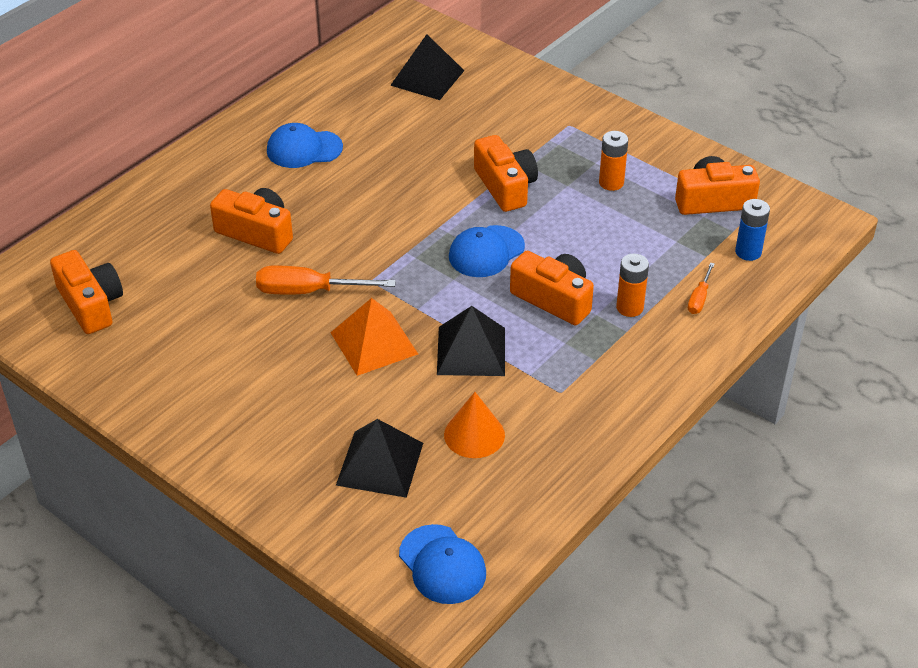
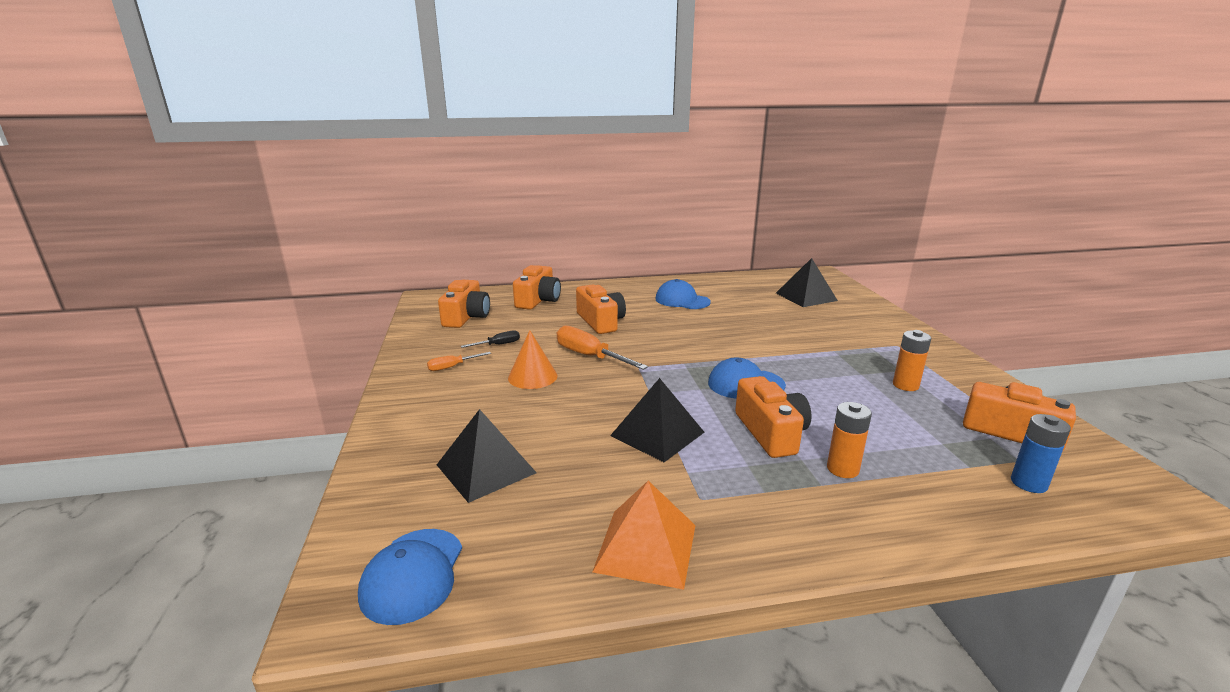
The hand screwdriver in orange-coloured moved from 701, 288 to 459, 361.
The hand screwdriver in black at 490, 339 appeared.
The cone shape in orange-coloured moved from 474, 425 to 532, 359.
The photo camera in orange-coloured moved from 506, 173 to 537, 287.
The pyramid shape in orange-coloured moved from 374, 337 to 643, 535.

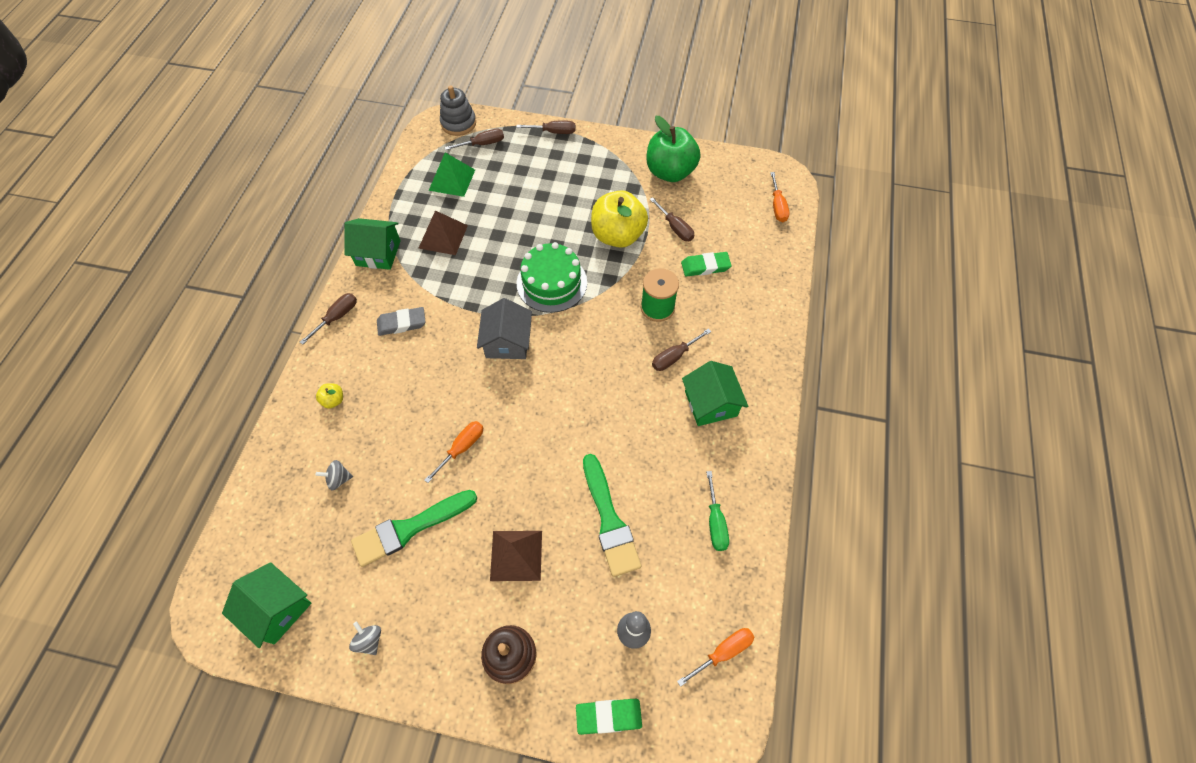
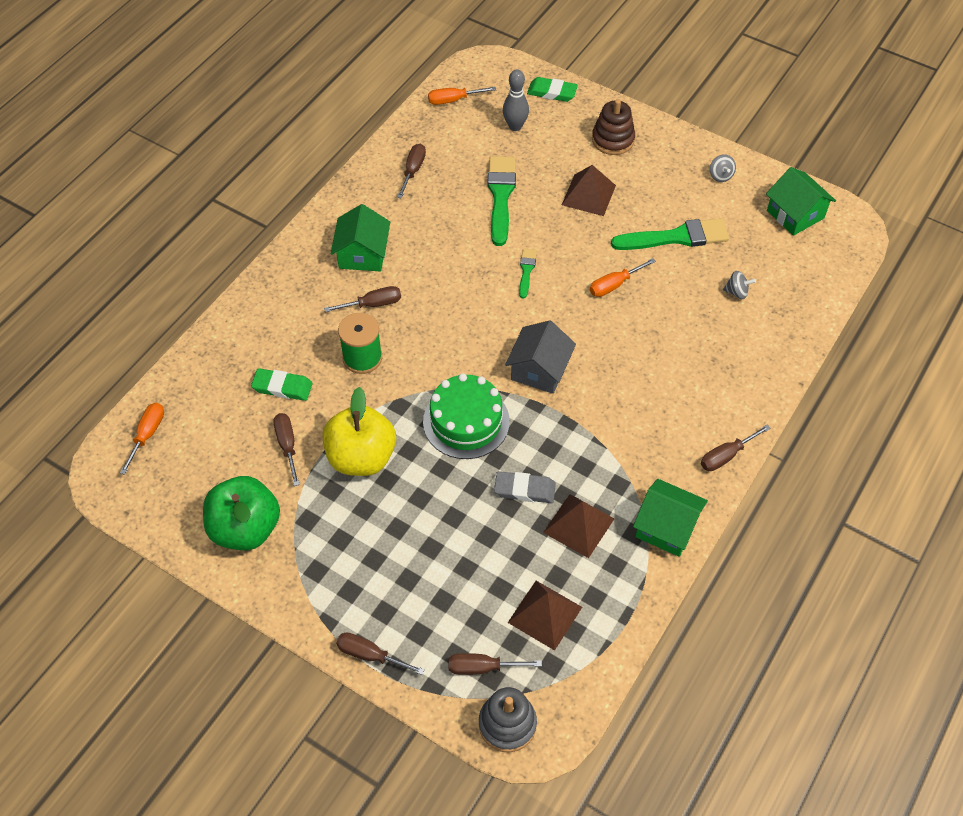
The hand screwdriver in leaf-green at 717, 511 became the hand screwdriver in dark brown at 411, 171.
The gum eraser in gray moved from 401, 321 to 525, 487.
The pyramid shape in leaf-green at 452, 175 became the pyramid shape in dark brown at 545, 616.
The paint brush in leaf-green at 528, 273 appeared.
The apple fruit in golden at 329, 395 disappeared.

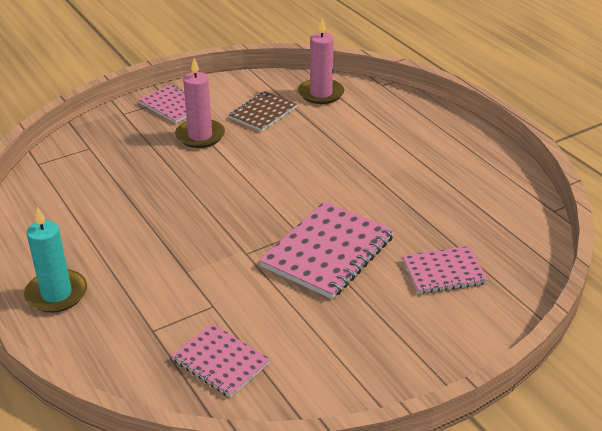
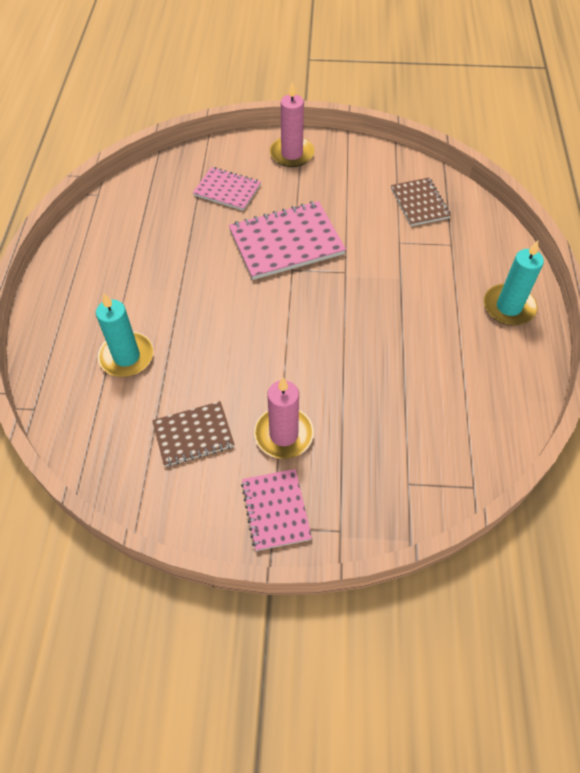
The candle in teal at 125, 335 appeared.
The candle in pink moved from 321, 61 to 292, 124.
The exercise book in pink at 220, 360 became the exercise book in dark brown at 421, 202.

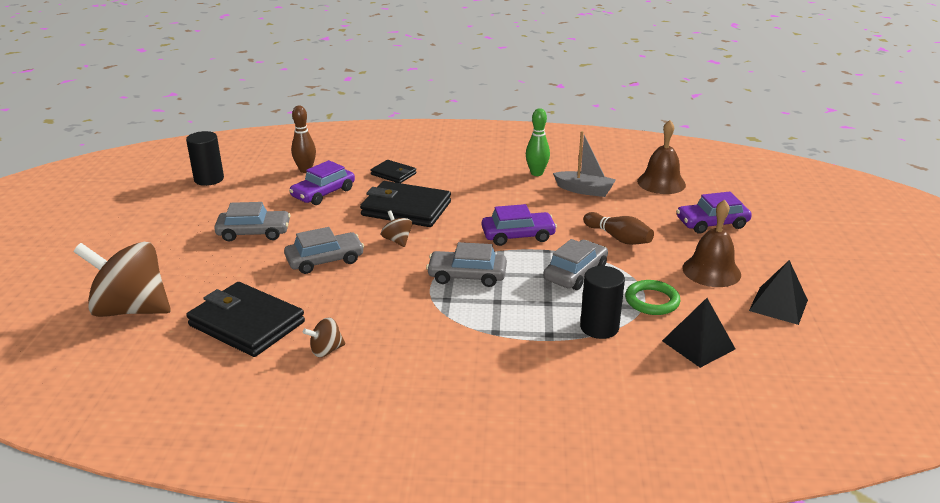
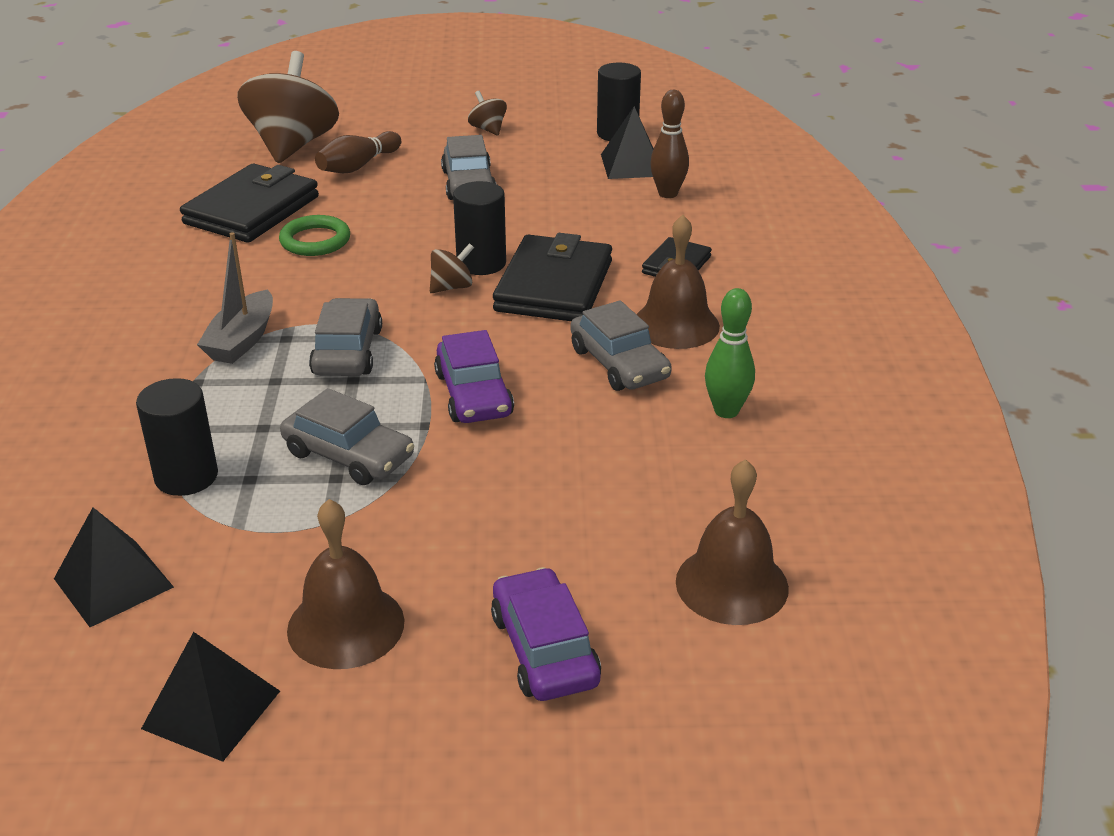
The sailboat in gray moved from 584, 164 to 235, 298.
The hoop in leaf-green moved from 652, 297 to 314, 235.
The bowling pin in dark brown moved from 618, 228 to 358, 152.
The cylinder shape in black at 479, 228 appeared.
The spinning top in dark brown moved from 324, 337 to 487, 113.
The car in gray moved from 324, 250 to 621, 345.
The pyramid shape in black at 627, 142 appeared.
The school bell in dark brown at 678, 282 appeared.
The car in royal purple at 322, 182 disappeared.

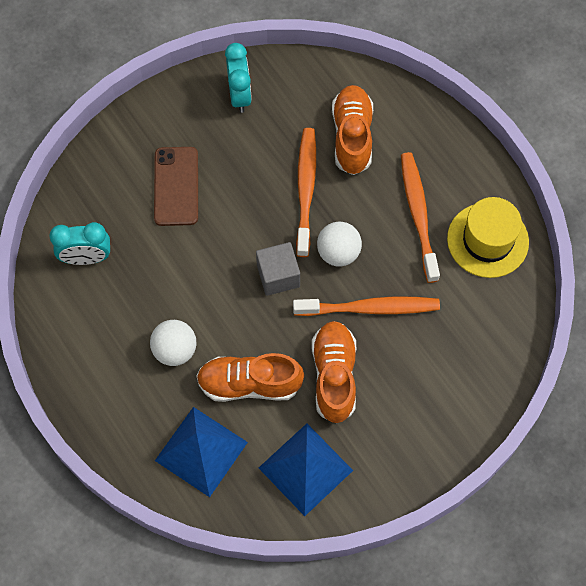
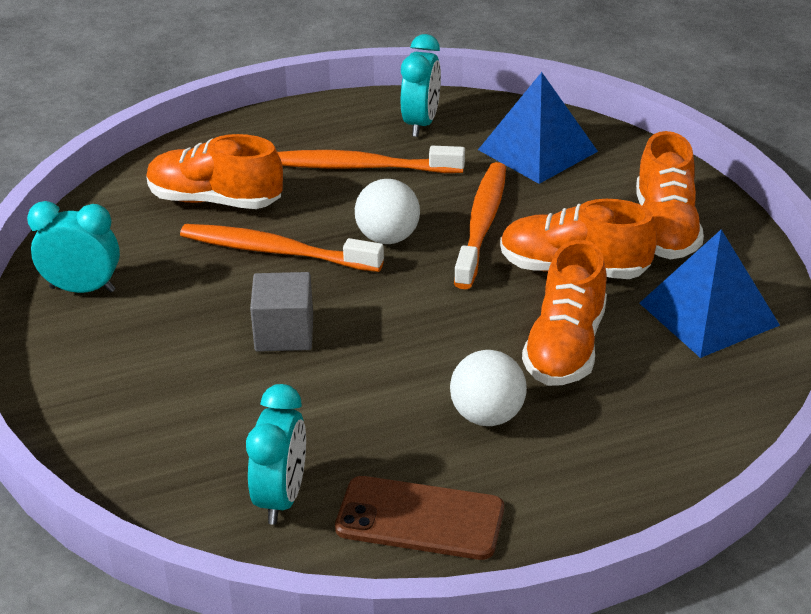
The solid cube in gray moved from 278, 269 to 281, 312.
The smartphone in dark brown moved from 176, 186 to 419, 518.
The hat in golden at 488, 237 was replaced by the bedside clock in teal at 421, 85.
The pyramid shape in royal blue moved from 201, 452 to 538, 128.
The sneaker in orange-coloured at 670, 195 appeared.

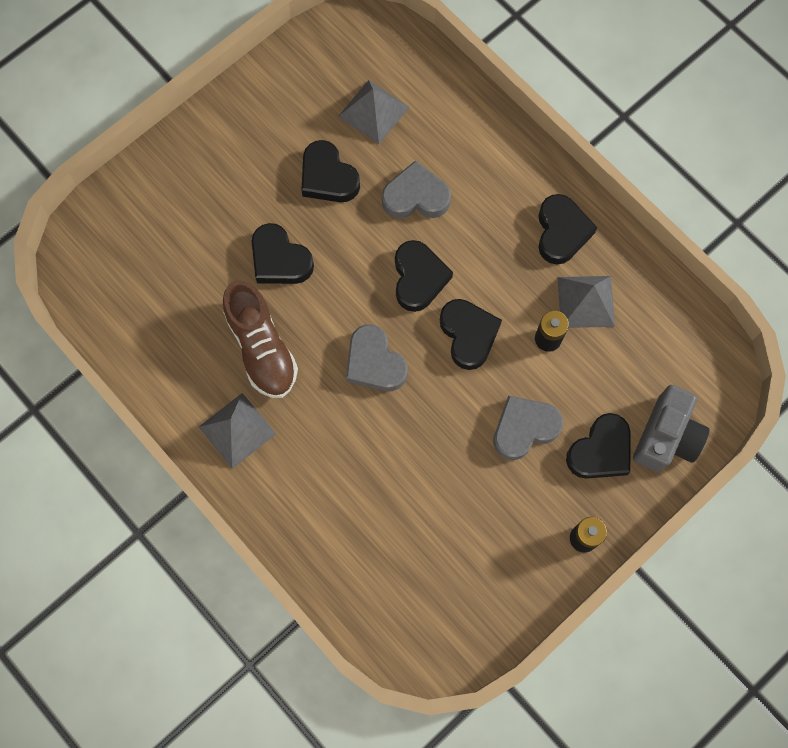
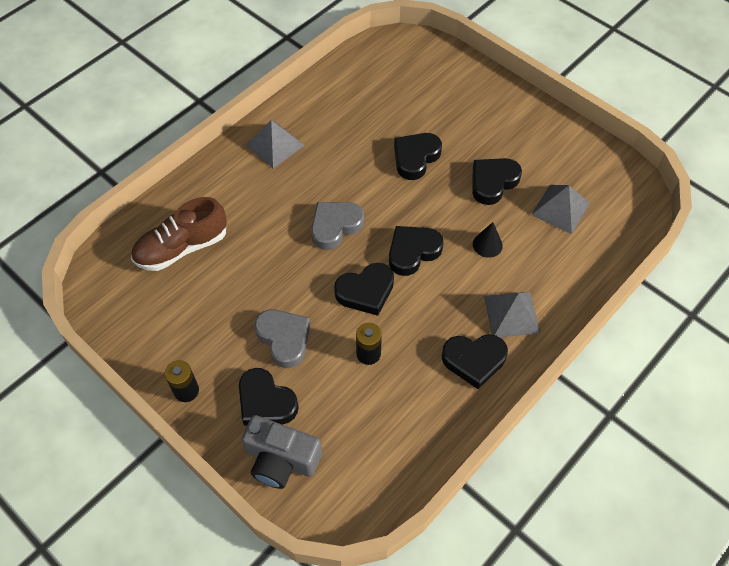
The sneaker in dark brown moved from 260, 339 to 179, 234.
The heart in black at 424, 276 turned 150 degrees clockwise.
The heart in gray at 416, 189 was replaced by the cone shape in black at 488, 240.
The pyramid shape in gray moved from 586, 302 to 512, 314.

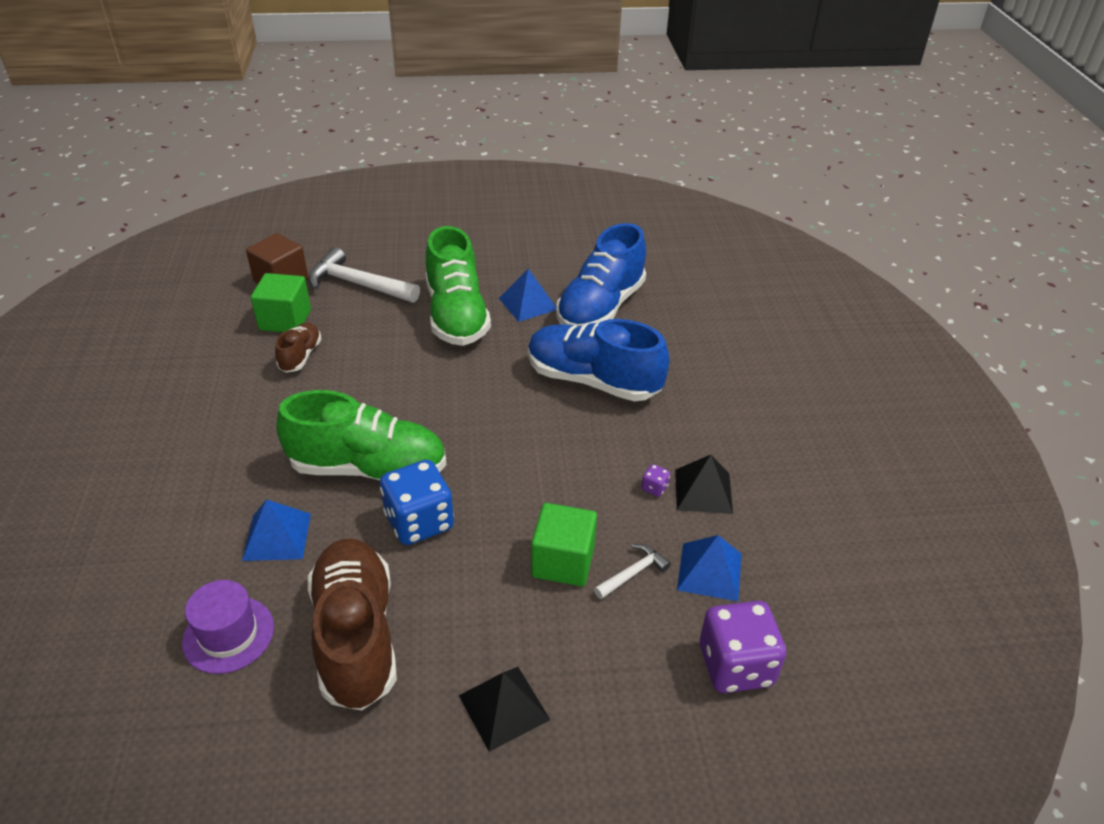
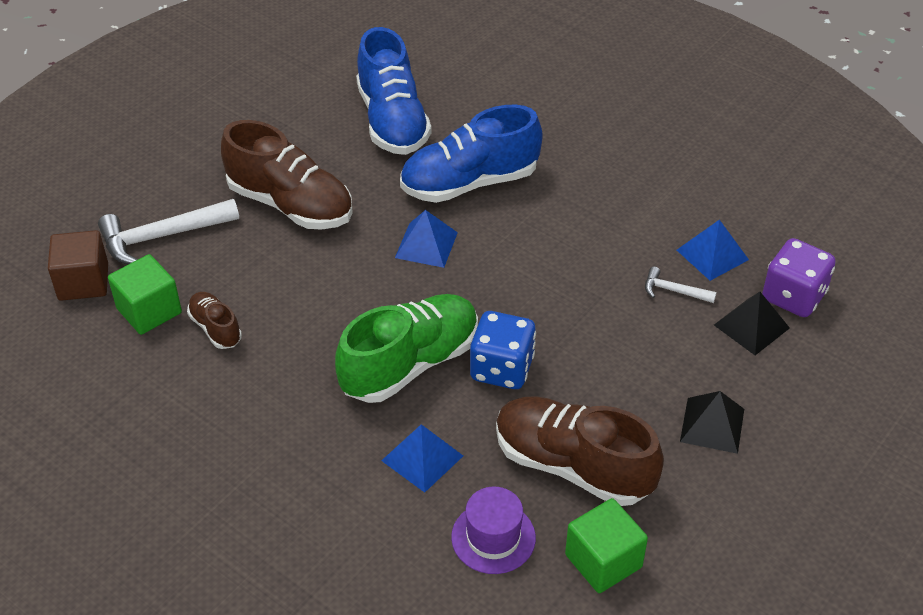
The sneaker in leaf-green at 458, 286 became the sneaker in dark brown at 287, 175.
The pyramid shape in royal blue moved from 527, 295 to 426, 239.
The solid cube in leaf-green moved from 564, 544 to 606, 545.
The carpenter's hammer in pure white at 632, 571 turned 75 degrees counterclockwise.
The pyramid shape in black moved from 704, 484 to 752, 323.
The die in royal purple at 656, 480 disappeared.

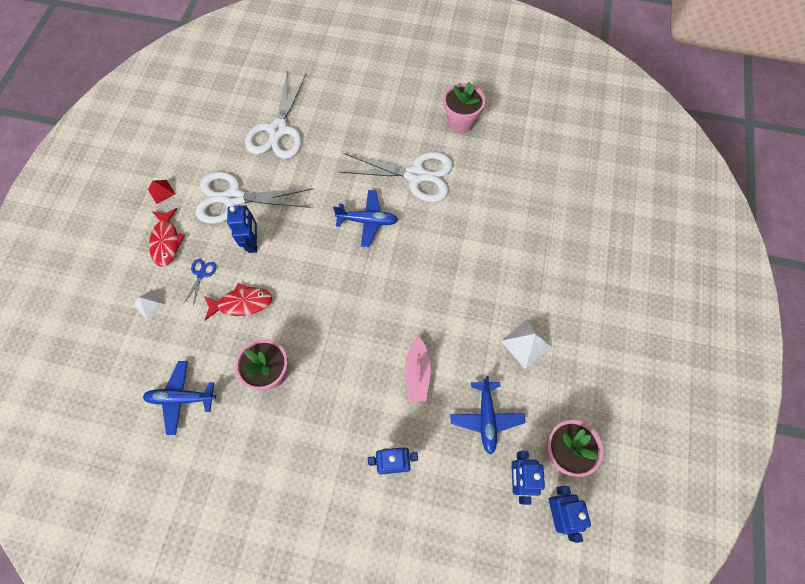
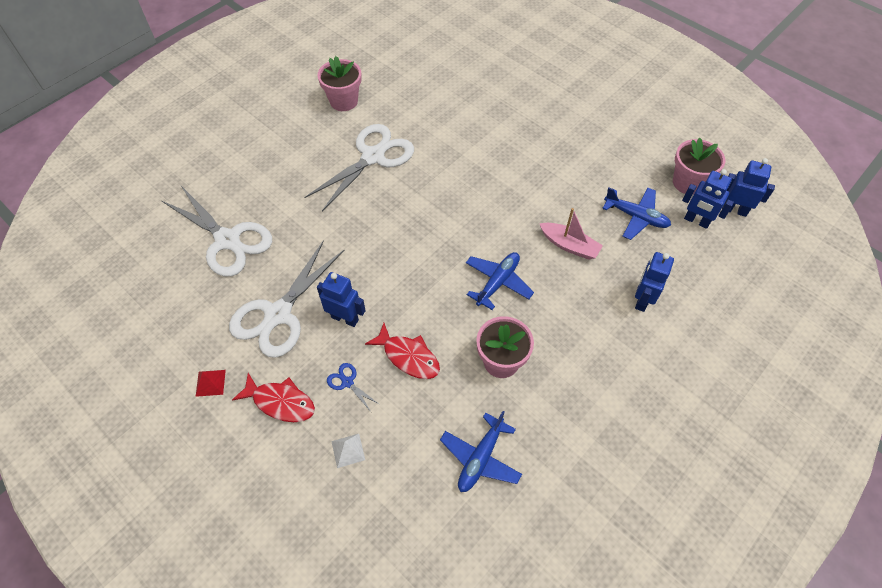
The fish figure in scarlet at 238, 302 turned 105 degrees clockwise.
The toy plane in royal blue moved from 365, 218 to 500, 281.
The pyramid shape in pure white at 526, 344 disappeared.

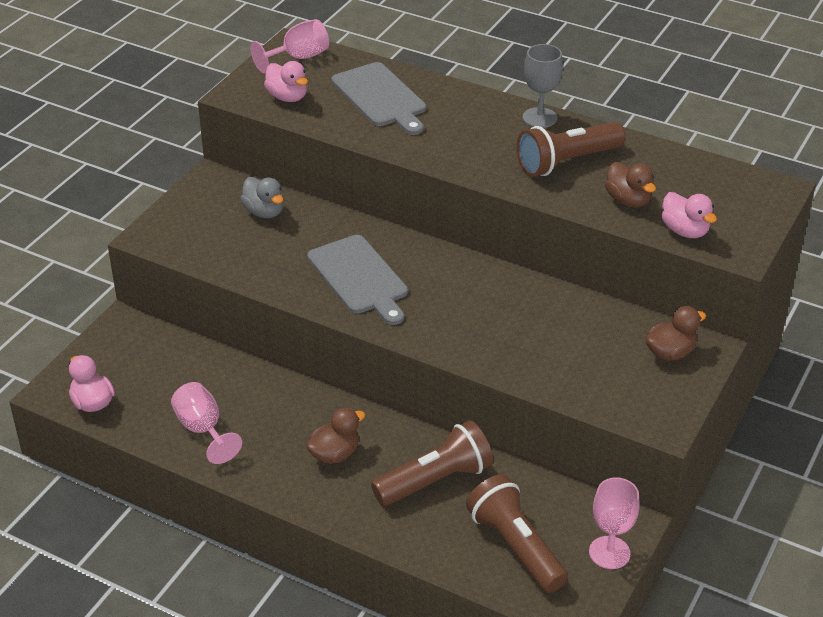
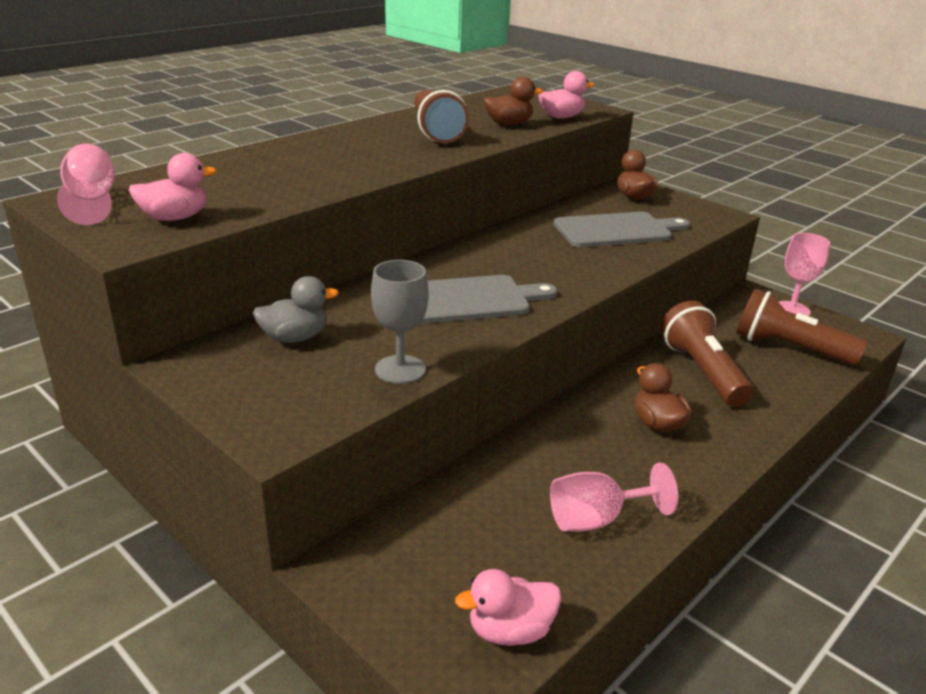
The wine glass in gray moved from 543, 86 to 400, 322.
The cutting board in gray moved from 378, 98 to 622, 229.
The flashlight in dark brown at 517, 533 turned 45 degrees clockwise.

